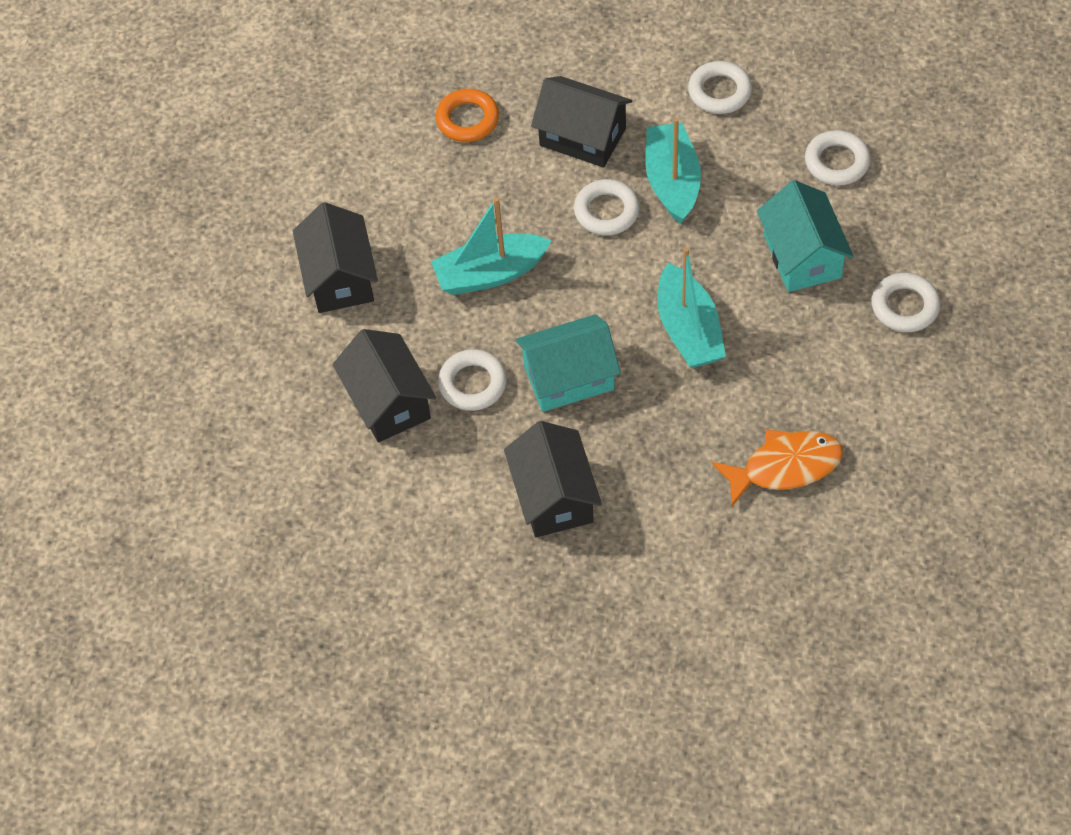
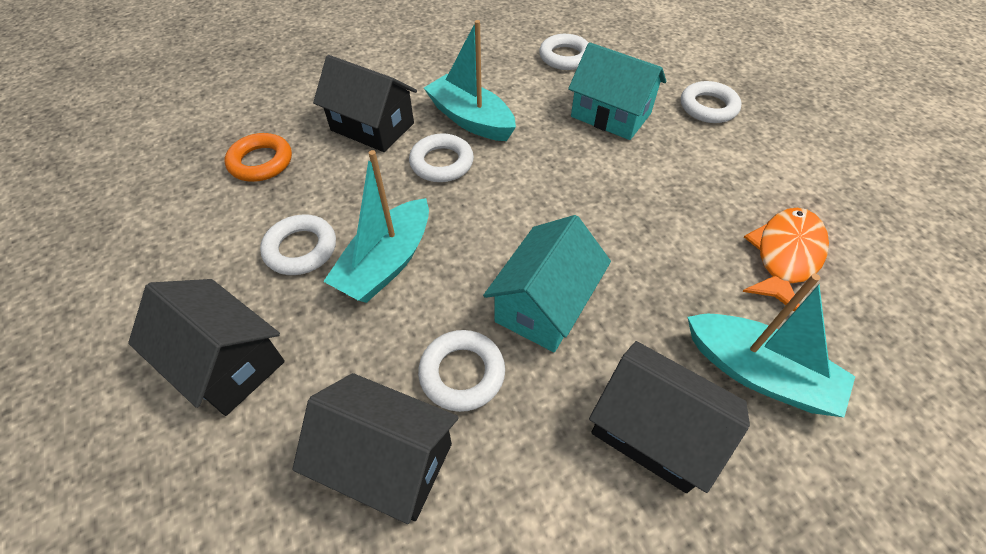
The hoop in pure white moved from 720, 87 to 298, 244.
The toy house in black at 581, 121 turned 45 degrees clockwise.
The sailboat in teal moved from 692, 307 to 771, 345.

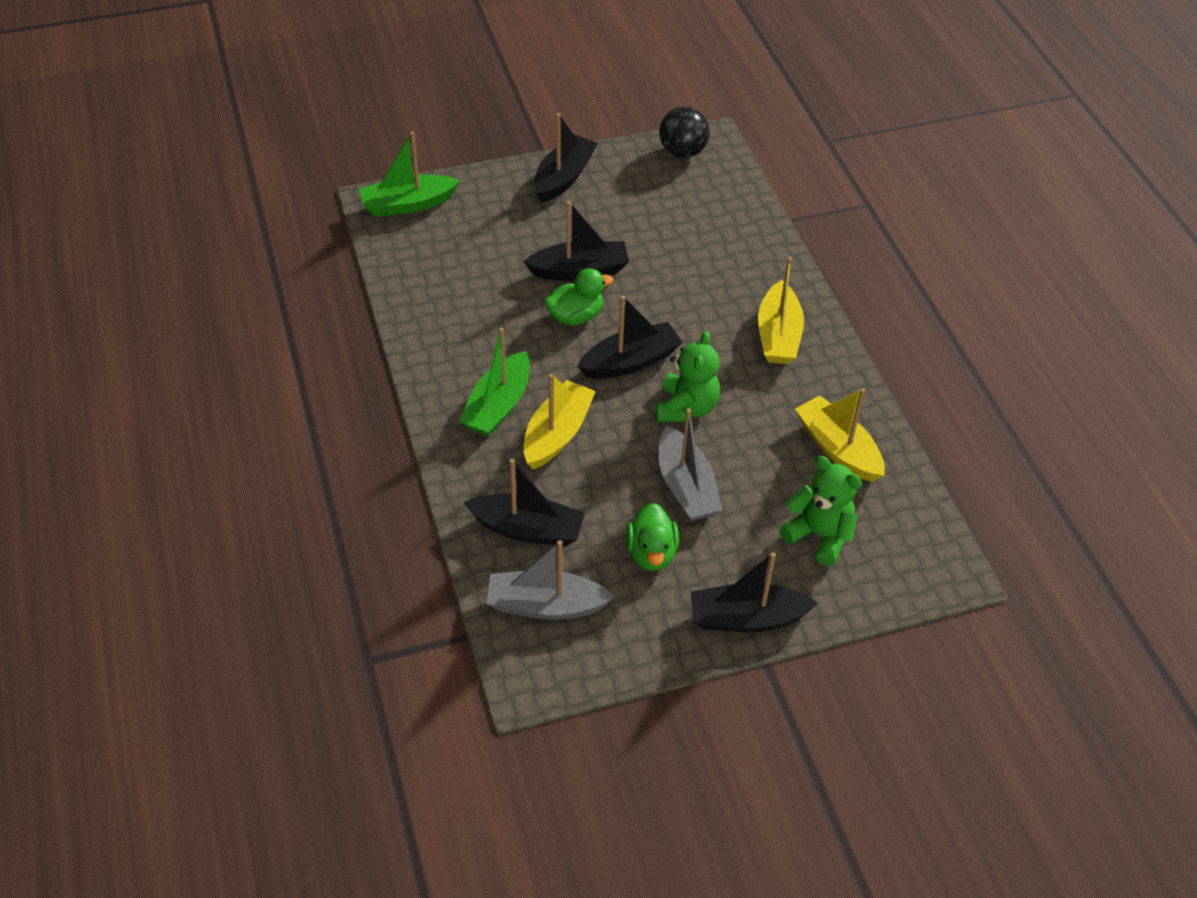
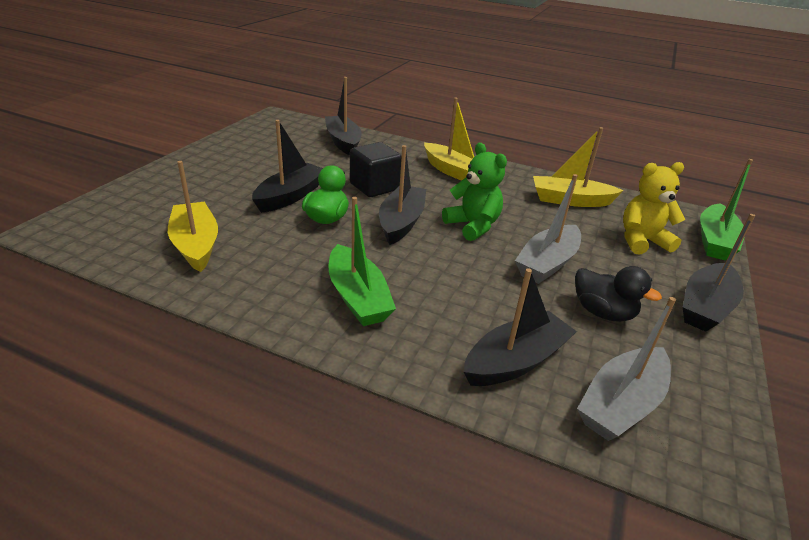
The sailboat in golden moved from 559, 421 to 193, 216.
The sailboat in black moved from 566, 158 to 343, 116.
The solid cube in black at 376, 169 appeared.
The sailboat in gray at 691, 464 turned 105 degrees clockwise.
The toy duck in leaf-green at 652, 536 became the toy duck in black at 618, 294.
The teddy in leaf-green at 821, 511 became the teddy in golden at 654, 208.
The sailboat in leaf-green moved from 409, 174 to 726, 209.
The ball in black at 684, 132 disappeared.

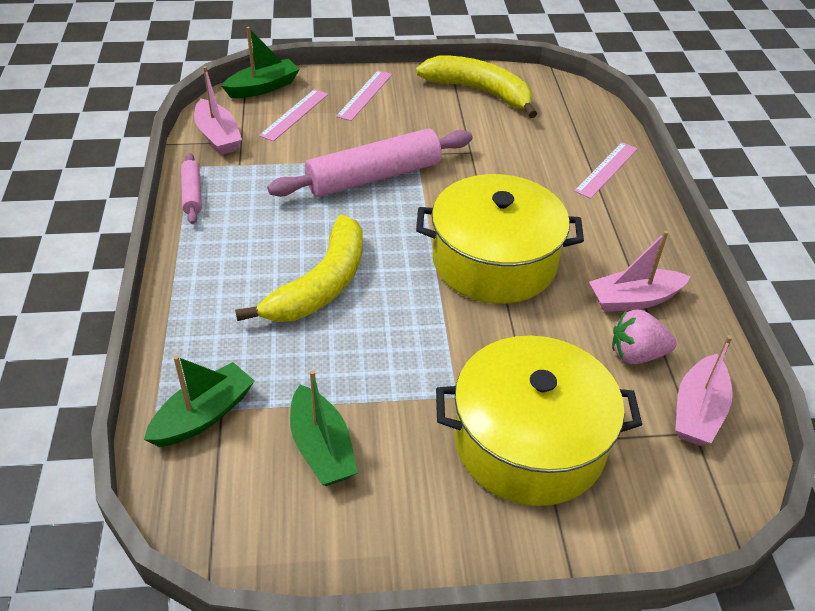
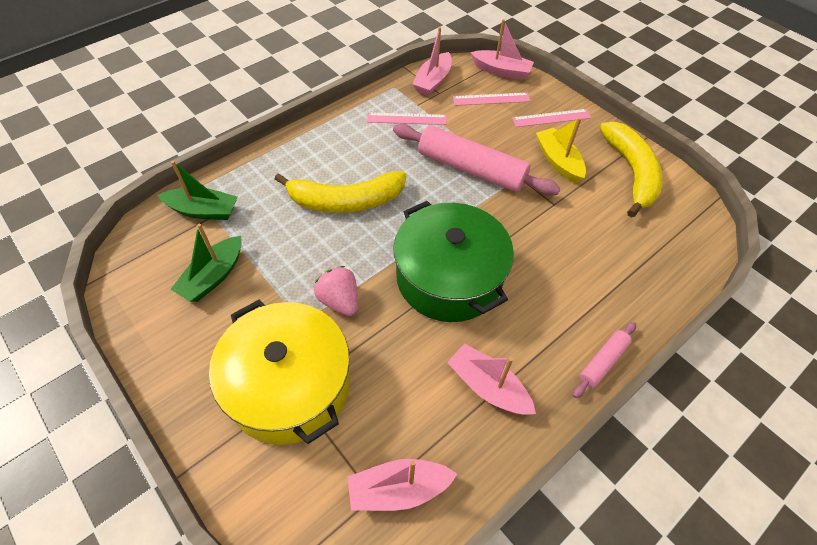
The toy strawberry in pink moved from 644, 336 to 336, 291.
The straightedge in pink moved from 606, 170 to 407, 119.
The stockpot in golden at 500, 239 became the stockpot in leaf-green at 453, 261.
The sailboat in leaf-green at 261, 62 became the sailboat in pink at 502, 49.
The sailboat in golden at 561, 150 appeared.
The pastry roller in pink moved from 191, 188 to 604, 360.

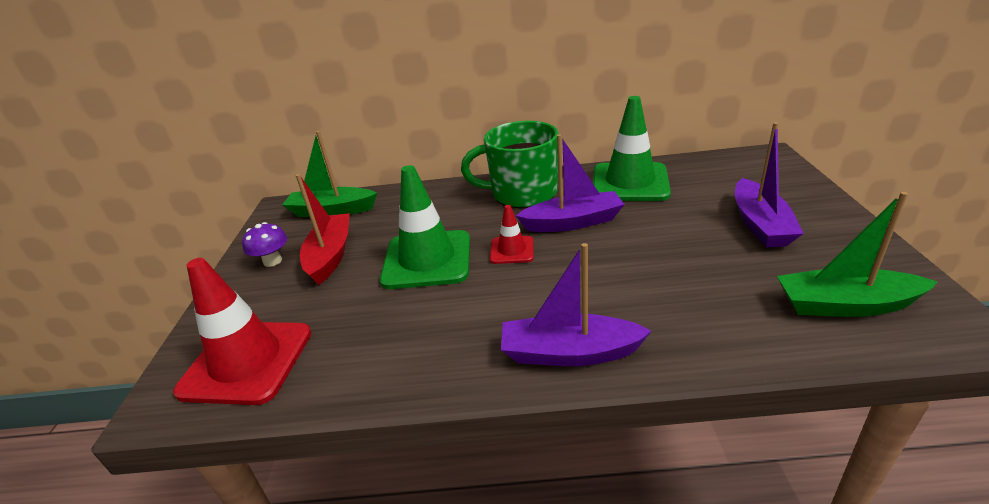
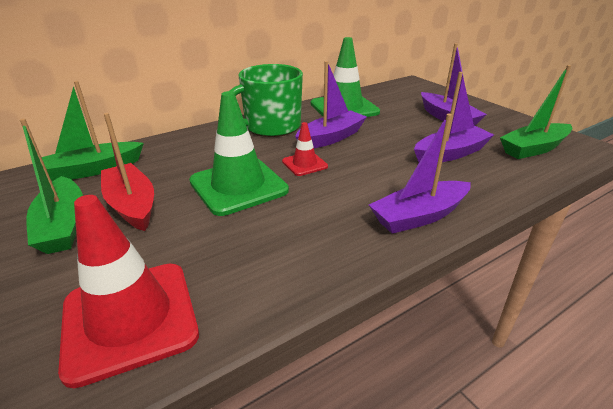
The mushroom in royal purple at 264, 244 was replaced by the sailboat in leaf-green at 51, 186.
The sailboat in royal purple at 454, 117 appeared.

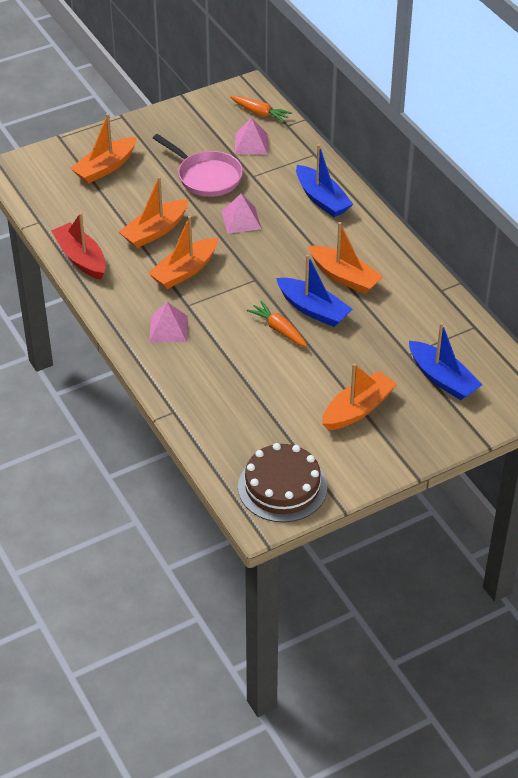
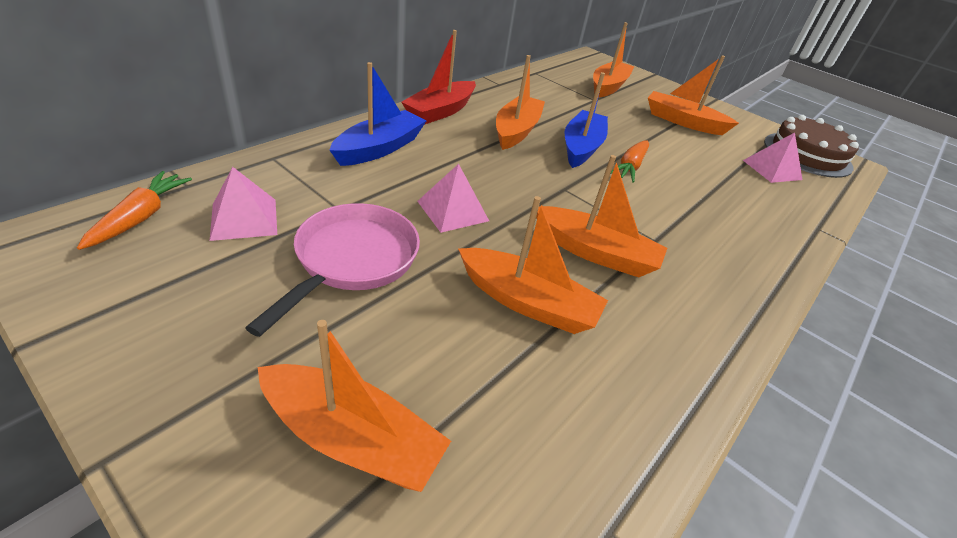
The sailboat in scarlet moved from 78, 246 to 438, 77.
The sailboat in royal blue at 445, 361 became the sailboat in orange-coloured at 614, 60.
The pyramid shape in pink moved from 168, 322 to 773, 157.

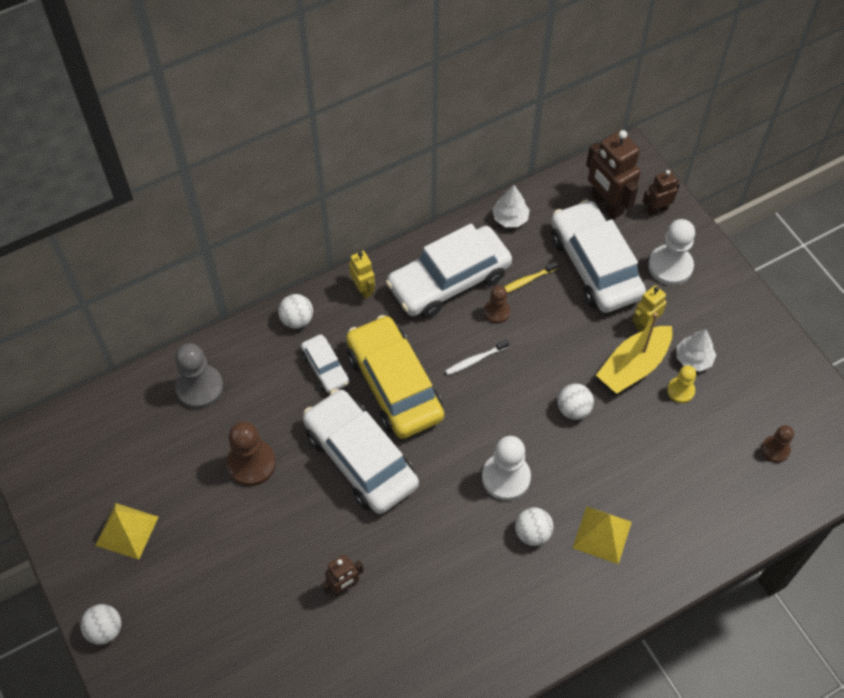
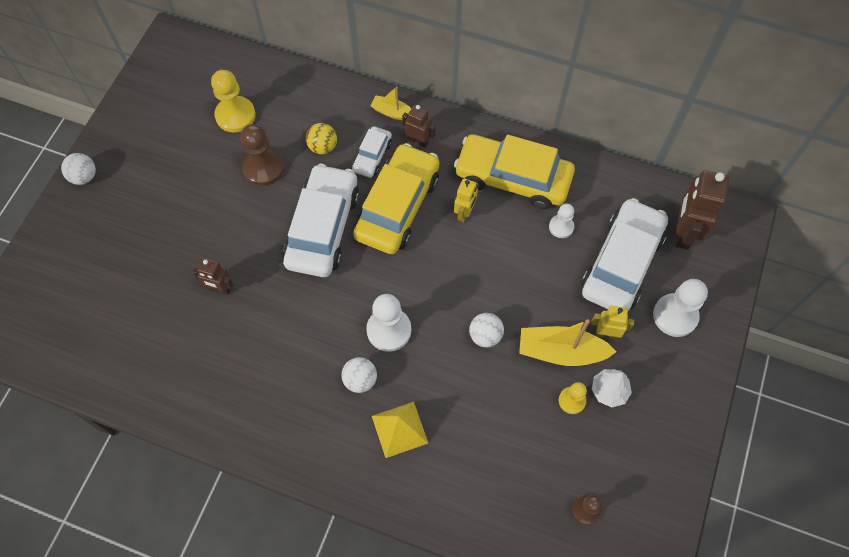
The chess pawn in golden at 233, 101 appeared.
The ball in golden at 321, 138 appeared.
The ball in pure white at 295, 311 was replaced by the sailboat in golden at 391, 103.
The robot in dark brown moved from 661, 193 to 419, 126.
The car in pure white at 449, 270 became the car in golden at 514, 171.
The robot in golden moved from 362, 275 to 466, 200.
The toothbrush in golden at 531, 277 was replaced by the chess pawn in pure white at 561, 221.
The pyramid shape in golden at 126, 531 disappeared.
The chess pawn in gray at 199, 376 disappeared.
The toothbrush in pure white at 477, 357 disappeared.
The chess pawn in dark brown at 497, 305 disappeared.
The tree in pure white at 511, 206 disappeared.

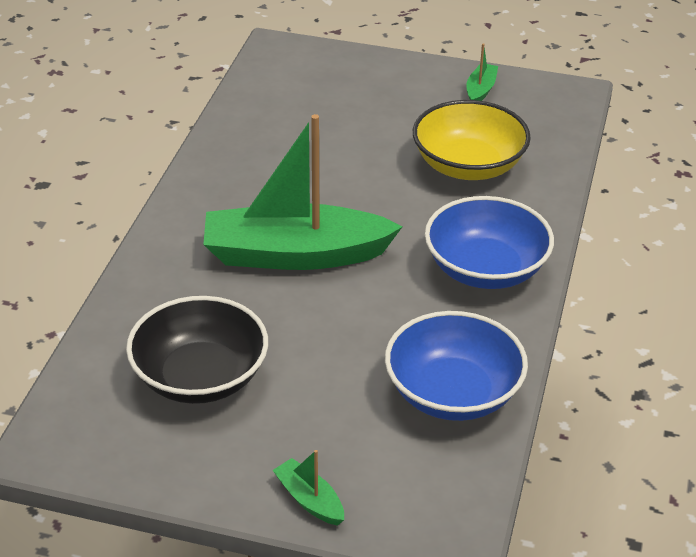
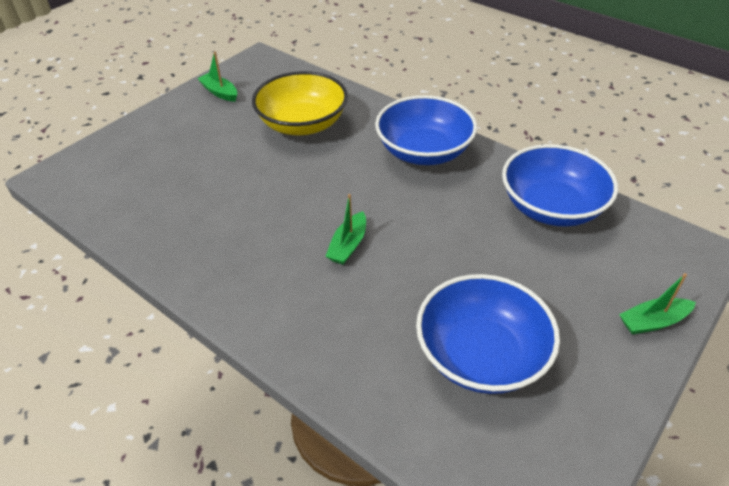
The sailboat in leaf-green at 302, 192 changed to 0.41 times the size.
The bowl in black at 197, 350 became the bowl in royal blue at 488, 334.

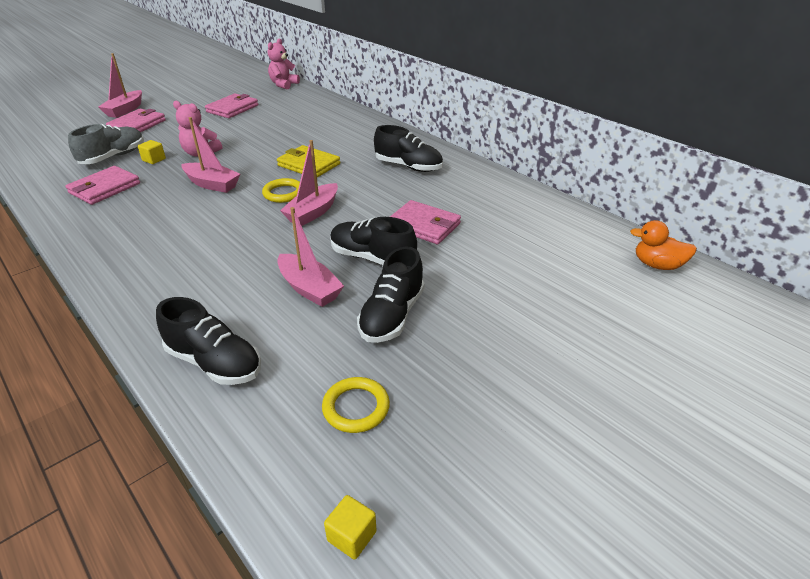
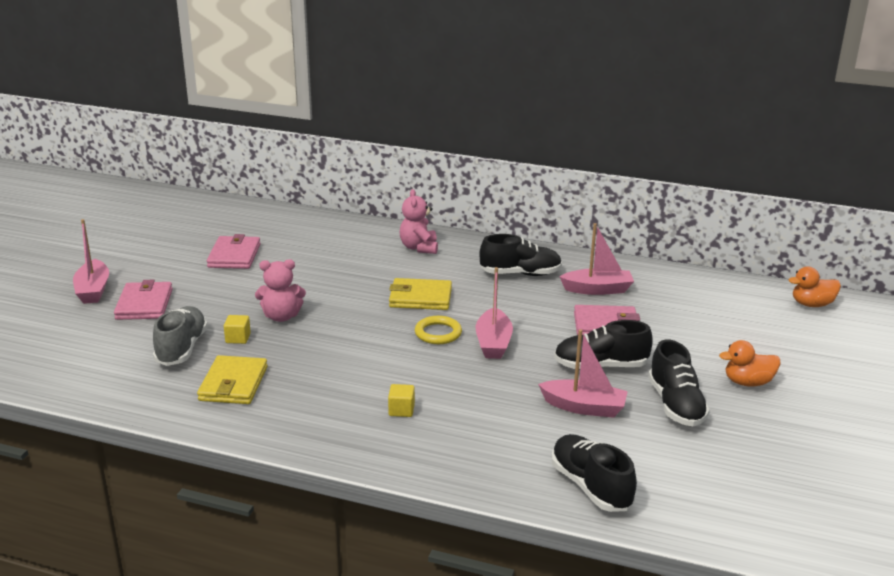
The wallet in pink at 103, 185 became the wallet in golden at 232, 379.
The solid cube in golden moved from 350, 527 to 401, 400.
The teddy in pink moved from 284, 64 to 418, 221.
The sneaker in black at 208, 341 turned 120 degrees counterclockwise.
The sailboat in pink moved from 210, 155 to 596, 259.
The toy duck in orange-coloured at 750, 363 appeared.
The hoop in golden at 356, 405 disappeared.

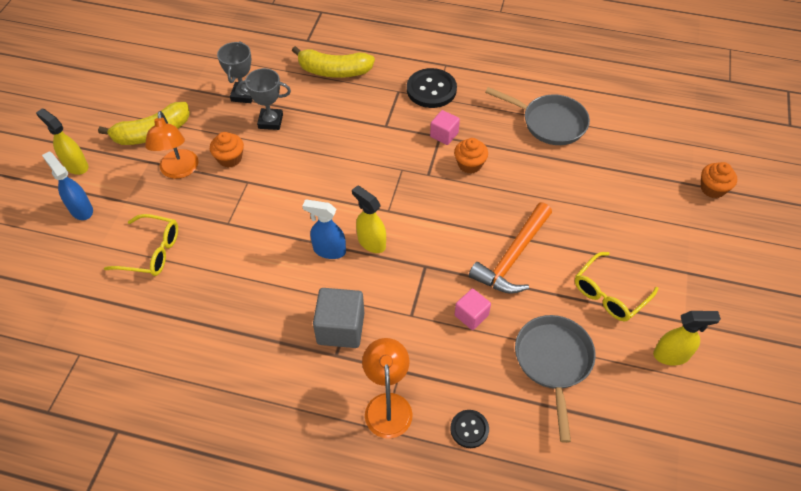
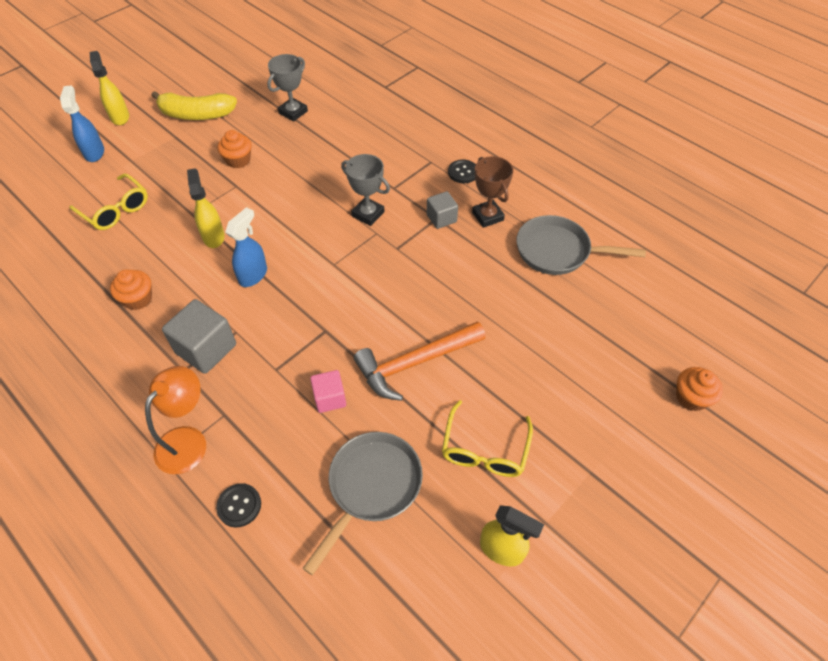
The fairy cake in orange-coloured moved from 471, 155 to 131, 289.
The spray bottle in golden moved from 369, 219 to 206, 208.
The spray bottle in royal blue at 324, 229 turned 75 degrees clockwise.
The trophy in gray moved from 264, 99 to 365, 190.
The solid cube in pink at 445, 127 became the solid cube in gray at 442, 210.
The glasses in golden at 616, 286 turned 60 degrees counterclockwise.
The shirt button in black at 432, 88 changed to 0.56 times the size.
The trophy in dark brown at 492, 192 appeared.
The skillet in gray at 537, 116 turned 135 degrees clockwise.
The desk lamp in orange-coloured at 171, 145 disappeared.
The banana in golden at 333, 62 disappeared.

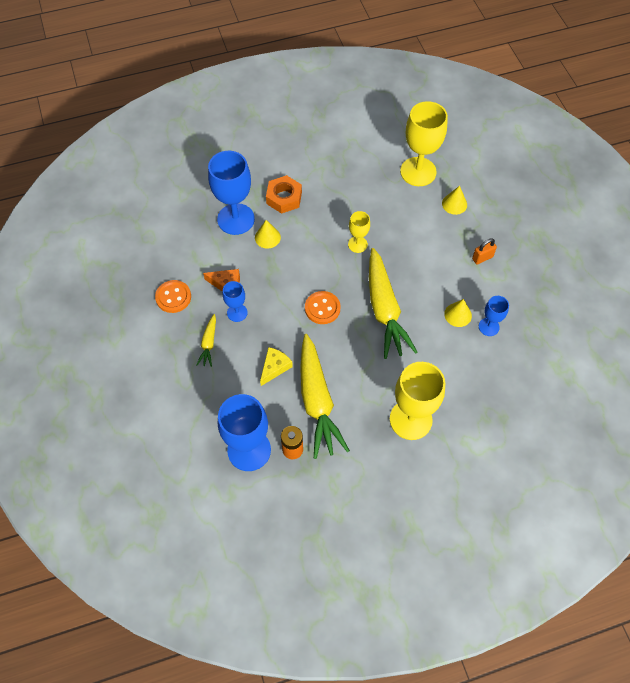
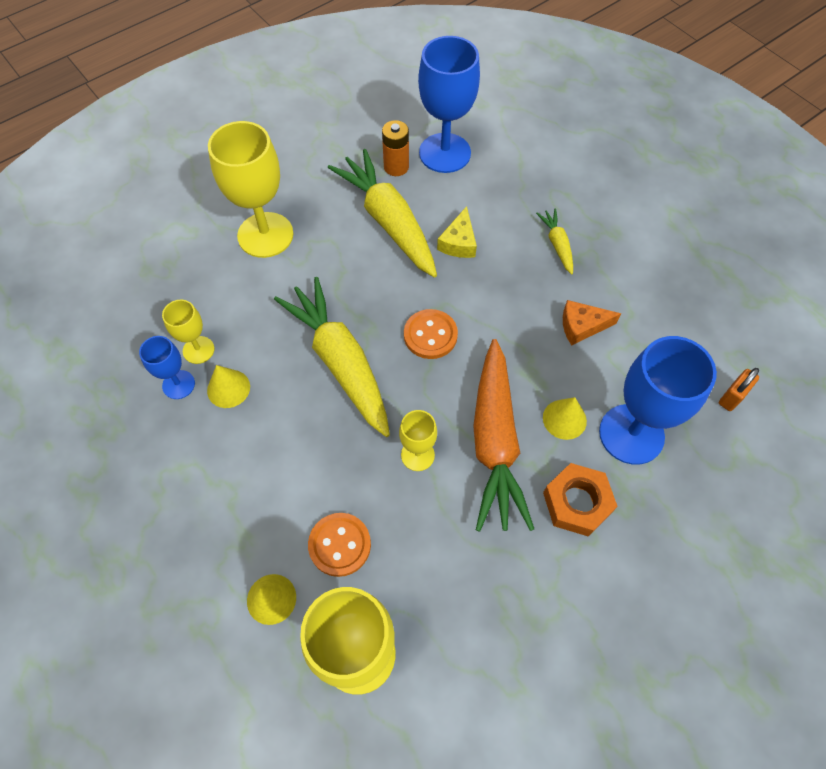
The wine glass in golden at 188, 332 appeared.
The shirt button in orange-coloured moved from 173, 296 to 339, 545.
The toy carrot in orange-coloured at 503, 435 appeared.
The lock in orange-coloured moved from 484, 251 to 739, 389.
The wine glass in royal blue at 235, 301 disappeared.

